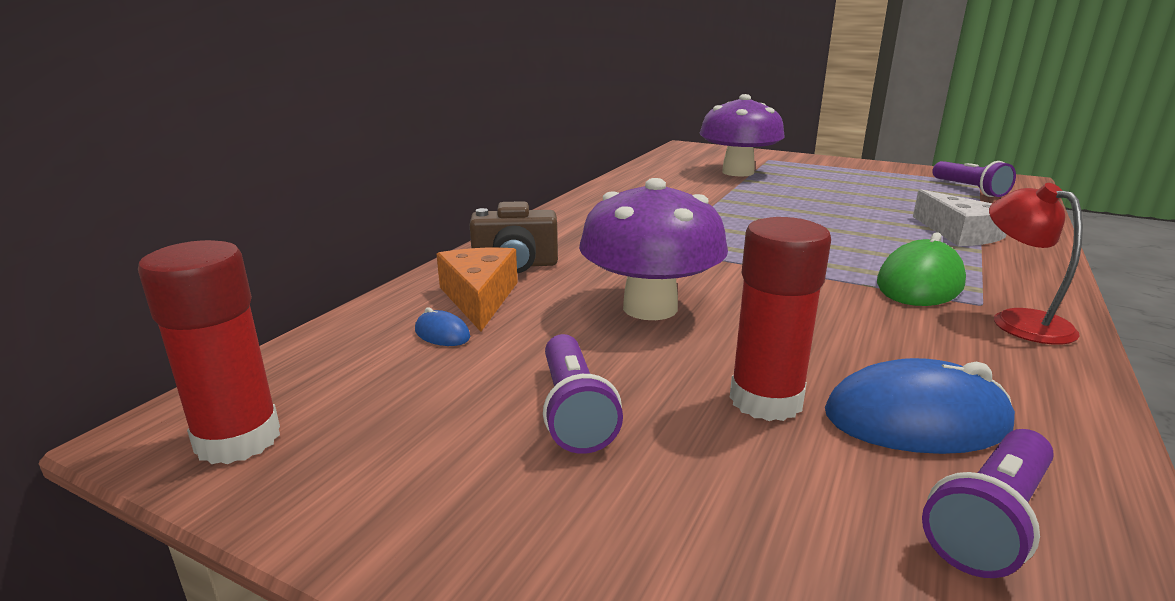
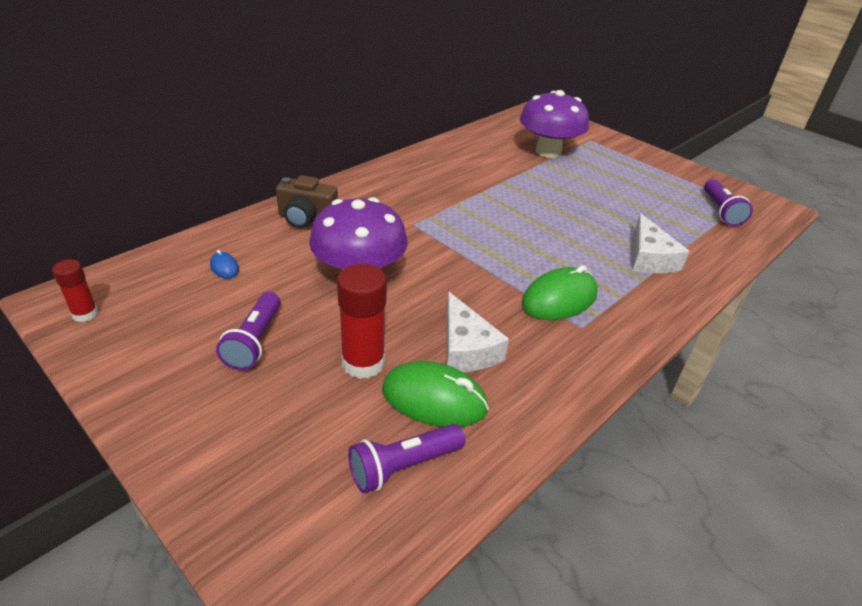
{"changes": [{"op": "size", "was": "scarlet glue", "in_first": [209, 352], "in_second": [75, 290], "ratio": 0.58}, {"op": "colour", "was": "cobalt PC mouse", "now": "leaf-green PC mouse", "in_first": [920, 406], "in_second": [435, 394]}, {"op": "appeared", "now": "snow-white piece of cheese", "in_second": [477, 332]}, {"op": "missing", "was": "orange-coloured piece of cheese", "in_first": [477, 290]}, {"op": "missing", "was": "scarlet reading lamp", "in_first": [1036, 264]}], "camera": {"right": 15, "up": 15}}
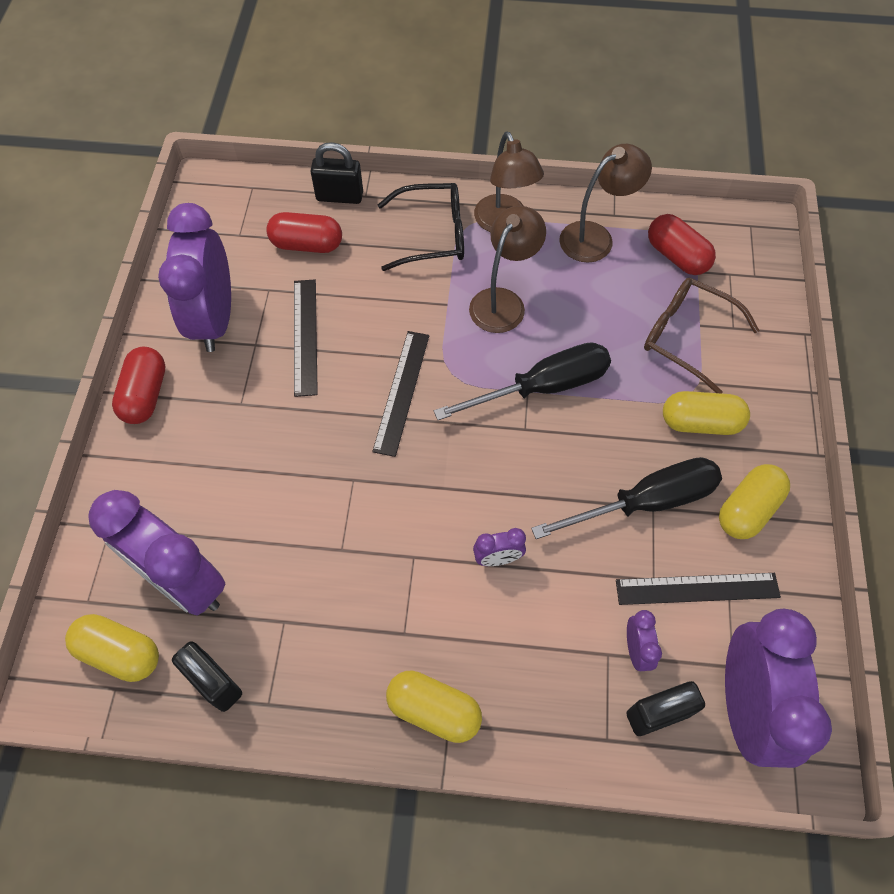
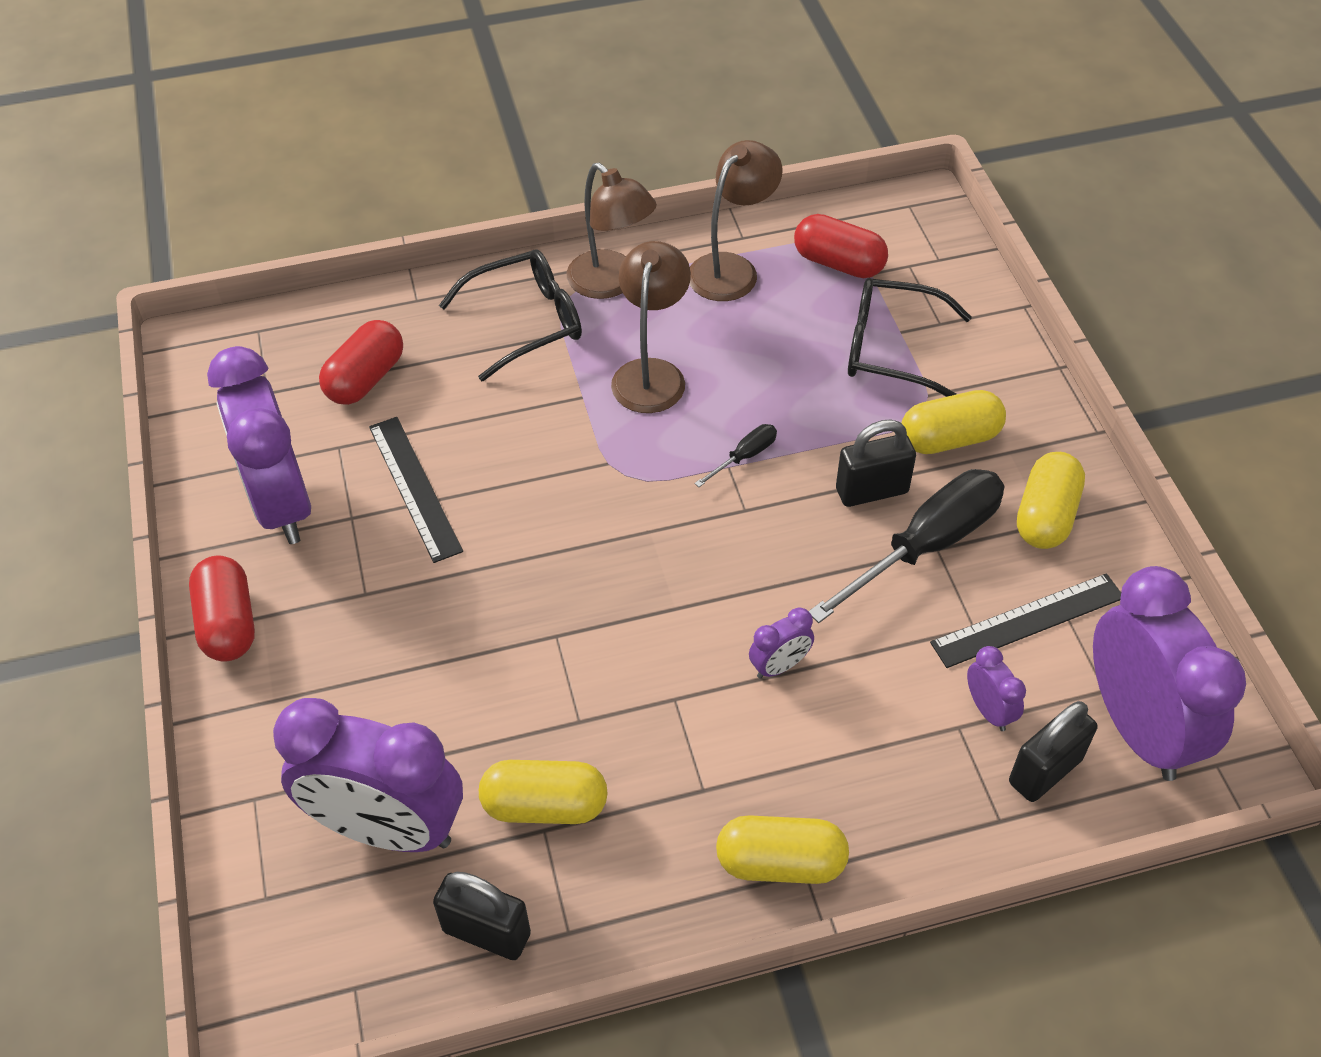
{"changes": [{"op": "spun", "was": "scarlet pill", "in_first": [304, 232], "in_second": [361, 362], "clockwise": -45}, {"op": "relocated", "was": "golden pill", "in_first": [112, 648], "in_second": [543, 792]}, {"op": "size", "was": "black flat screwdriver", "in_first": [522, 381], "in_second": [735, 455], "ratio": 0.44}, {"op": "relocated", "was": "black padlock", "in_first": [337, 173], "in_second": [876, 463]}, {"op": "colour", "was": "brown glasses", "now": "black glasses", "in_first": [702, 336], "in_second": [910, 337]}, {"op": "missing", "was": "black straightedge", "in_first": [400, 394]}], "camera": {"right": -20, "up": -10}}
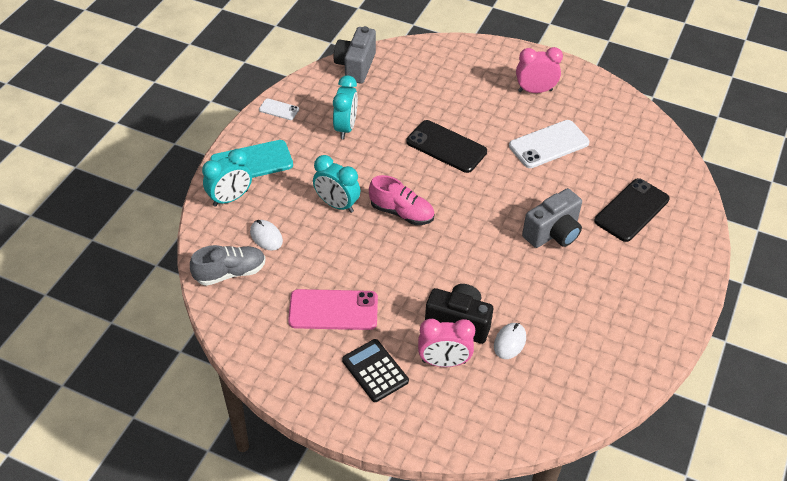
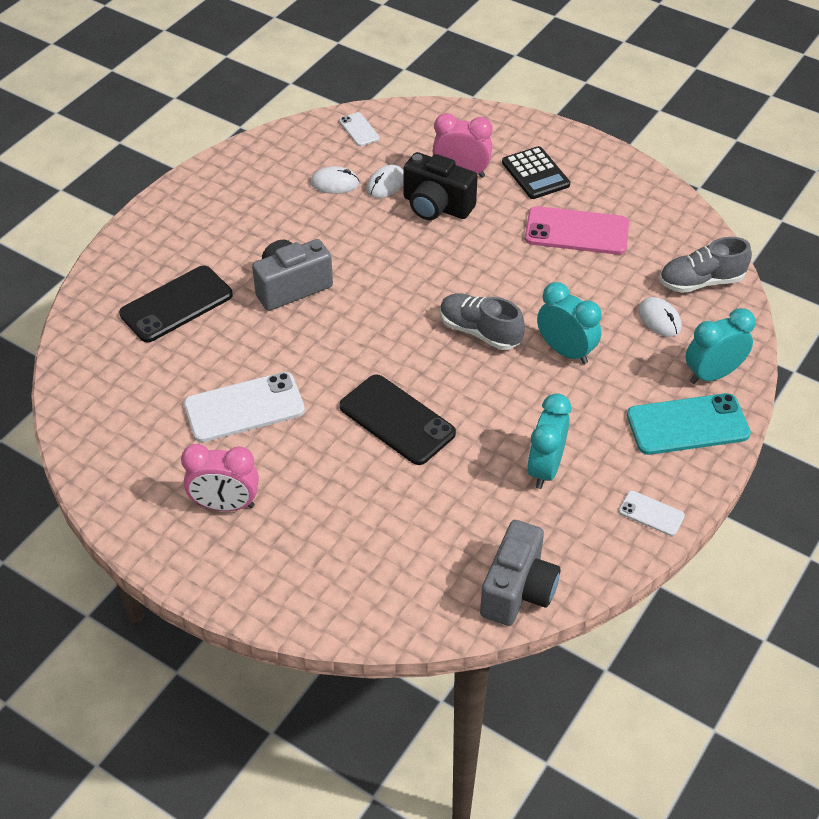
{"changes": [{"op": "appeared", "now": "snow-white PC mouse", "in_second": [334, 180]}, {"op": "appeared", "now": "snow-white mobile phone", "in_second": [359, 129]}, {"op": "colour", "was": "rosy lace-up shoe", "now": "ash-grey lace-up shoe", "in_first": [402, 200], "in_second": [482, 321]}], "camera": {"right": -170, "up": 0}}
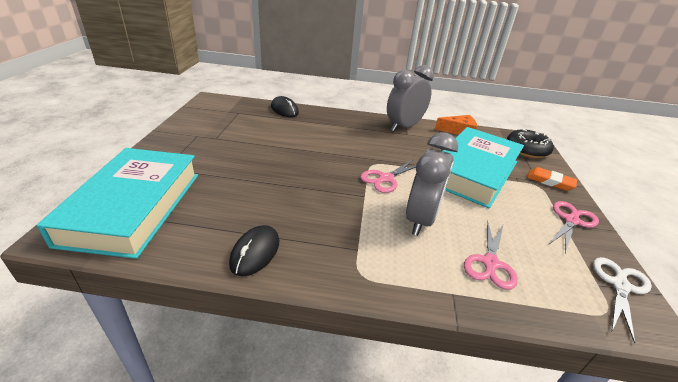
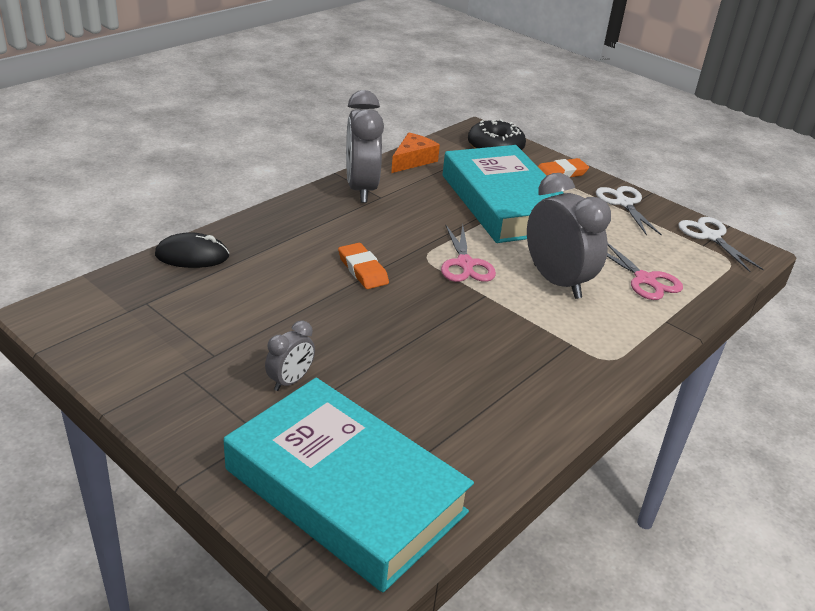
{"changes": [{"op": "appeared", "now": "ash-grey alarm clock", "in_second": [290, 355]}, {"op": "appeared", "now": "orange-coloured gum eraser", "in_second": [363, 266]}, {"op": "colour", "was": "rosy pair of scissors", "now": "snow-white pair of scissors", "in_first": [574, 227], "in_second": [629, 211]}, {"op": "missing", "was": "black PC mouse", "in_first": [254, 250]}], "camera": {"right": -55, "up": 0}}
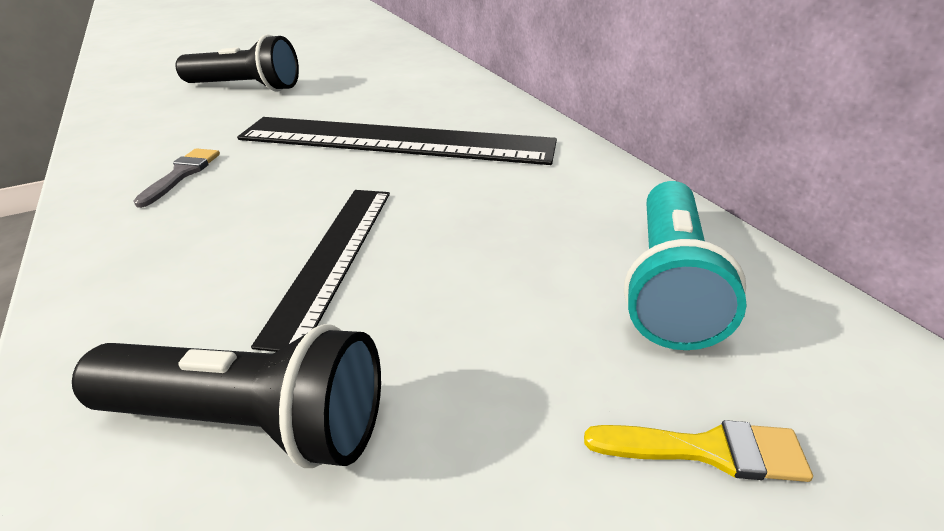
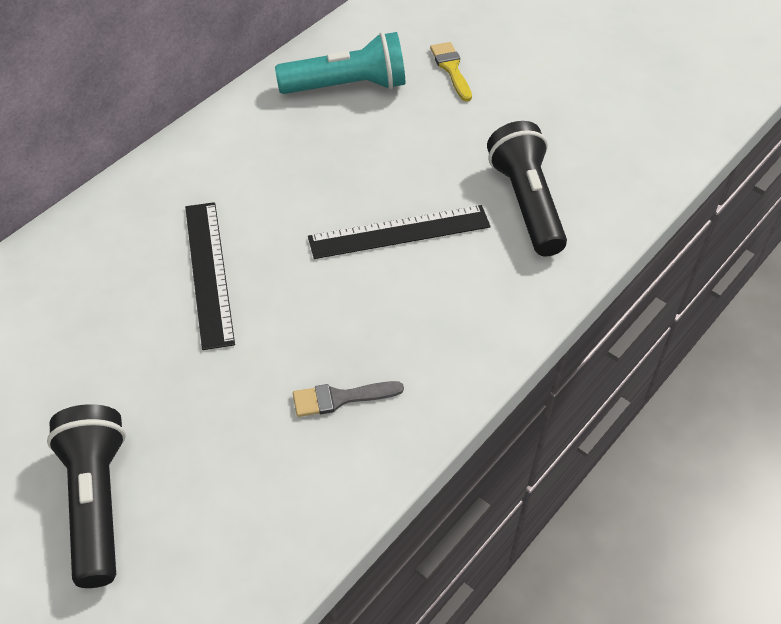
{"changes": [{"op": "size", "was": "black straightedge", "in_first": [397, 141], "in_second": [210, 276], "ratio": 0.58}], "camera": {"right": -115, "up": 15}}
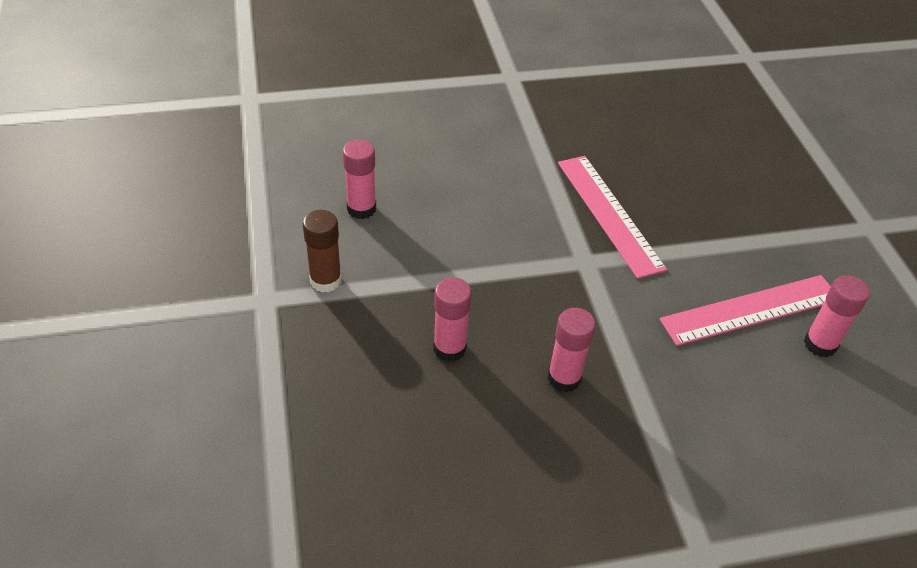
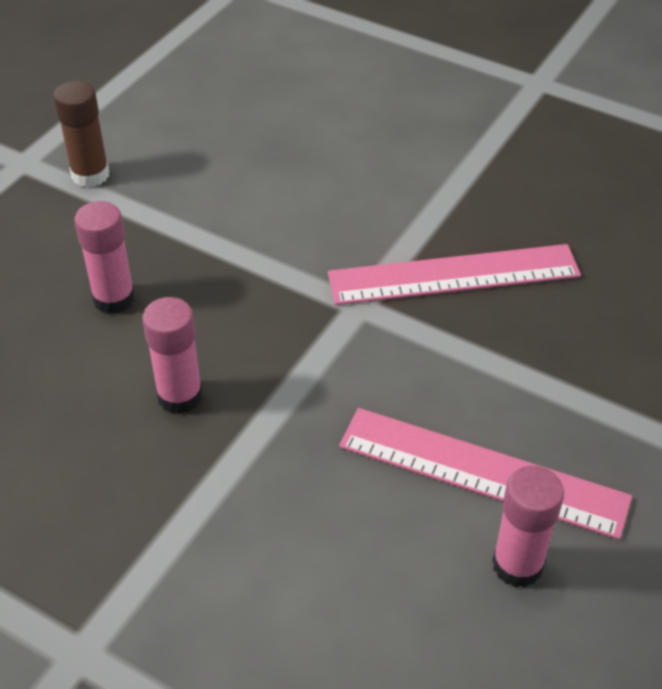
{"changes": [{"op": "spun", "was": "rosy straightedge", "in_first": [612, 217], "in_second": [454, 274], "clockwise": 60}, {"op": "missing", "was": "rosy glue", "in_first": [359, 179]}], "camera": {"right": 45, "up": 0}}
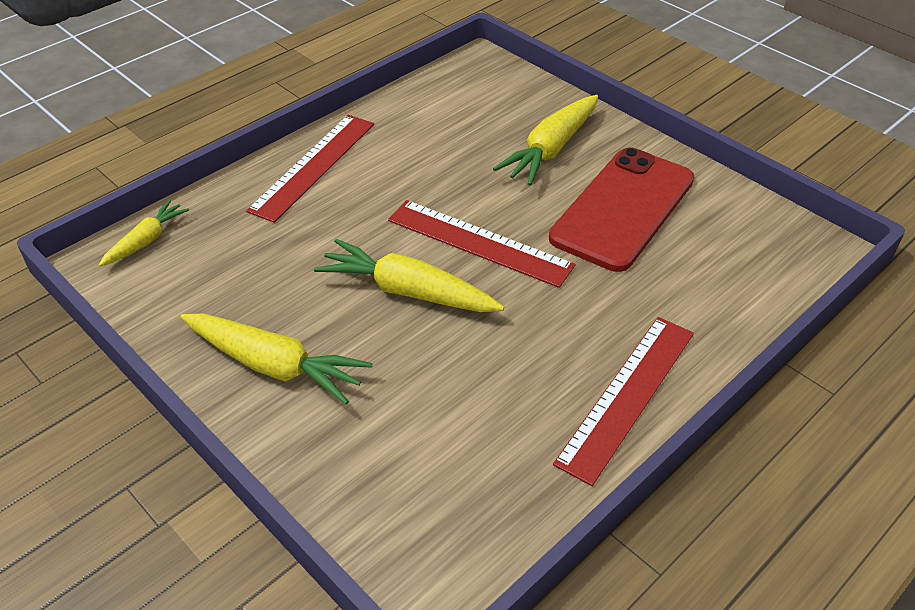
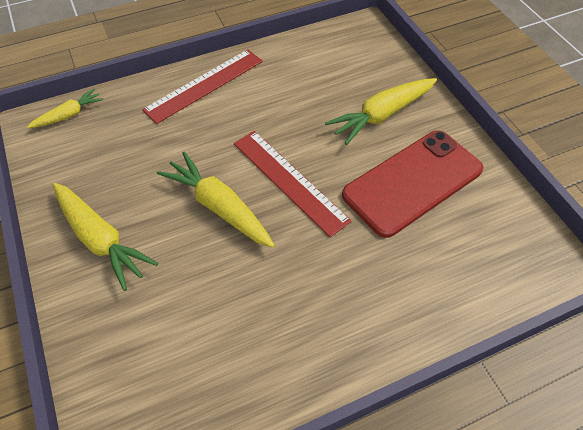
{"changes": [{"op": "missing", "was": "scarlet straightedge", "in_first": [623, 401]}], "camera": {"right": 20, "up": 10}}
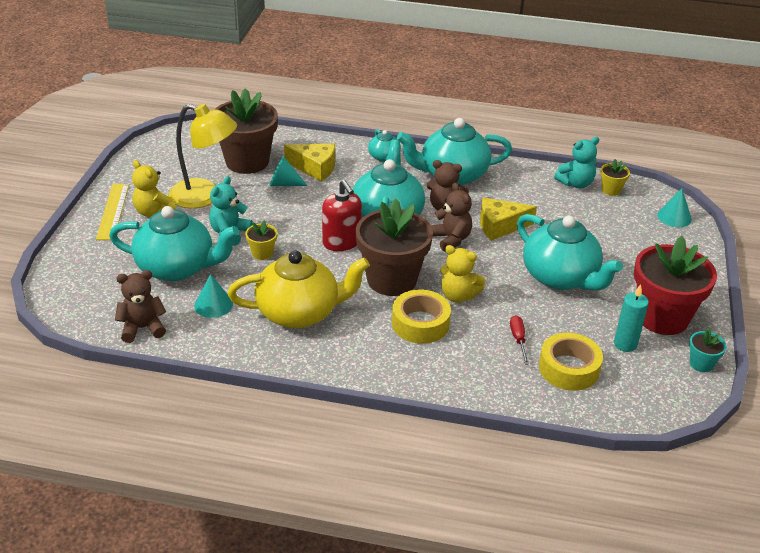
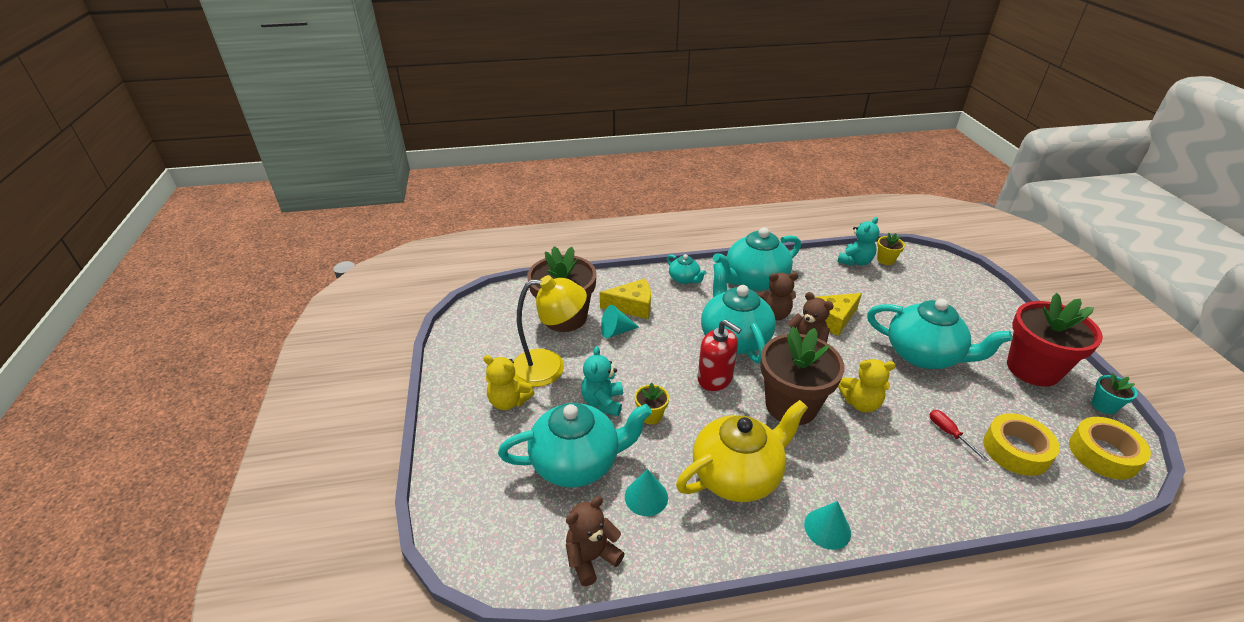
{"changes": [{"op": "relocated", "was": "turquoise cone", "in_first": [674, 208], "in_second": [827, 525]}, {"op": "relocated", "was": "golden roll of tape", "in_first": [421, 316], "in_second": [1110, 448]}, {"op": "missing", "was": "golden straightedge", "in_first": [112, 212]}, {"op": "missing", "was": "turquoise candle", "in_first": [631, 318]}], "camera": {"right": -20, "up": 0}}
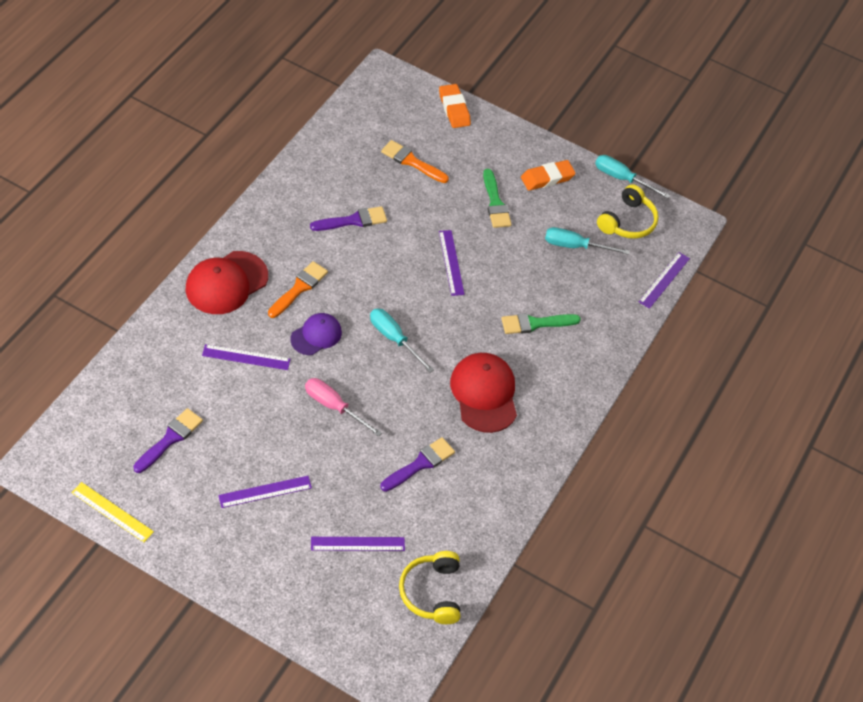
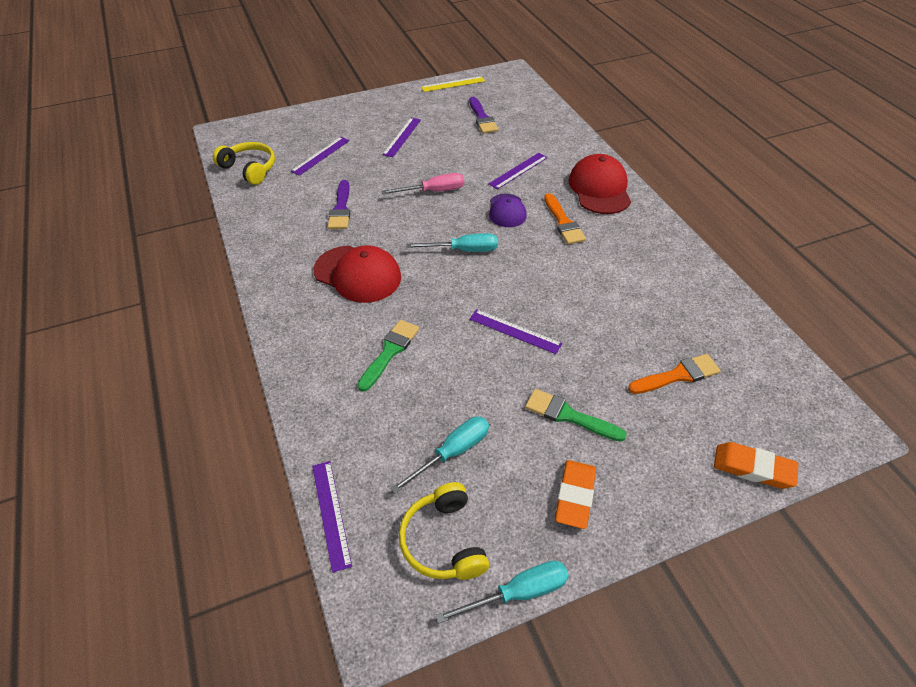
{"changes": [{"op": "missing", "was": "purple brush", "in_first": [348, 218]}], "camera": {"right": 135, "up": -5}}
